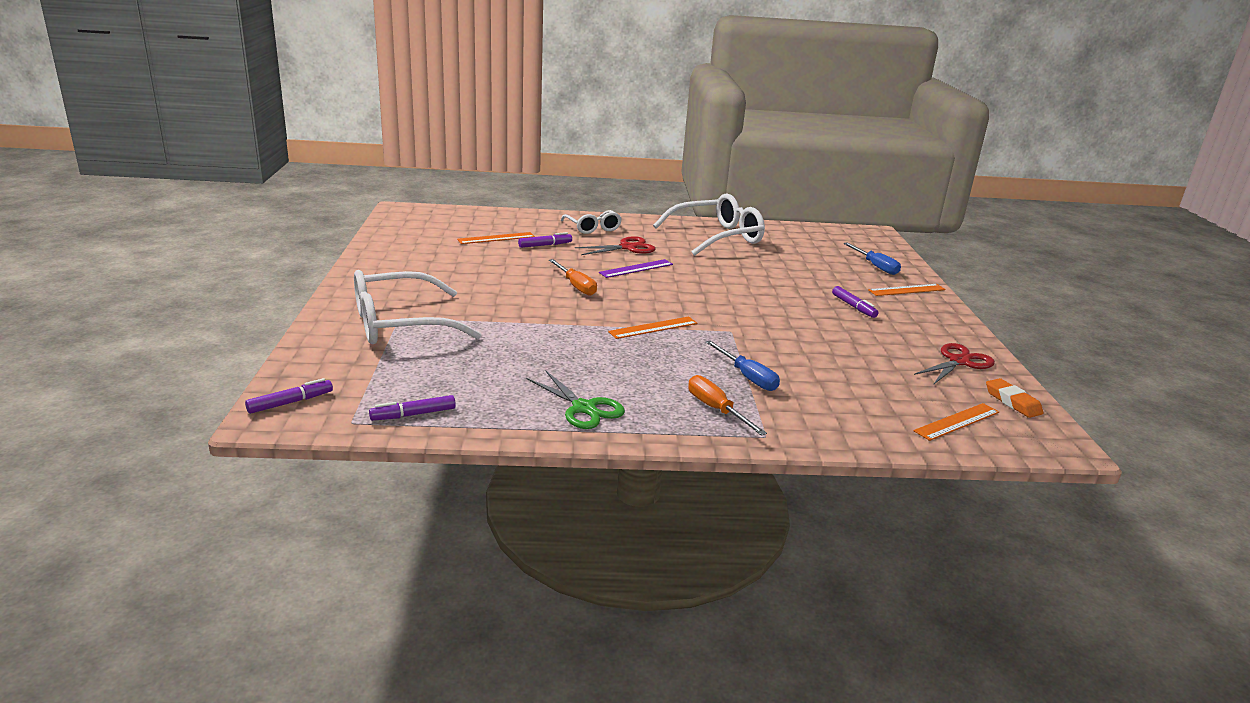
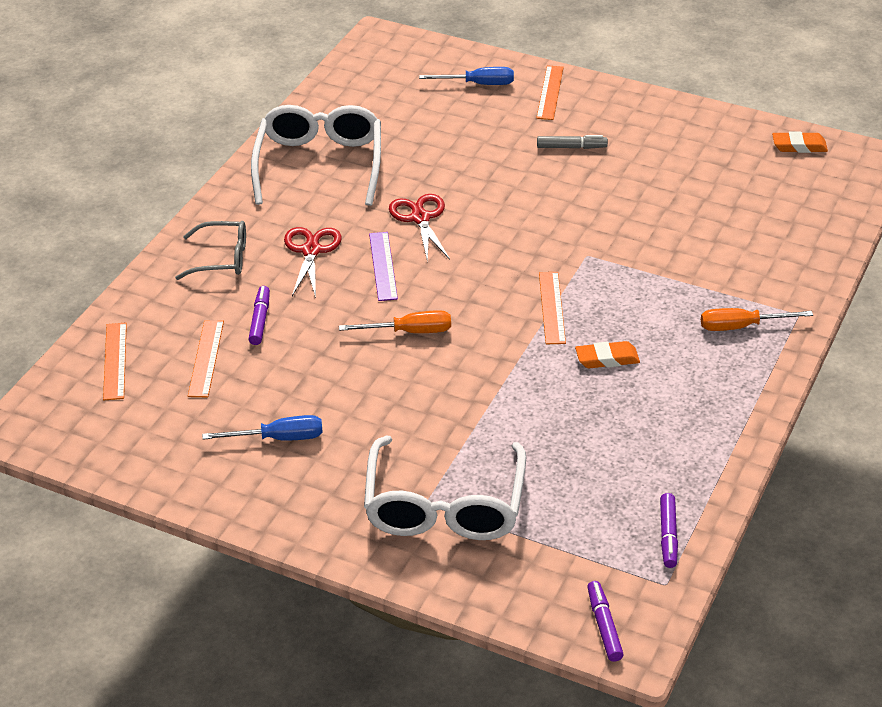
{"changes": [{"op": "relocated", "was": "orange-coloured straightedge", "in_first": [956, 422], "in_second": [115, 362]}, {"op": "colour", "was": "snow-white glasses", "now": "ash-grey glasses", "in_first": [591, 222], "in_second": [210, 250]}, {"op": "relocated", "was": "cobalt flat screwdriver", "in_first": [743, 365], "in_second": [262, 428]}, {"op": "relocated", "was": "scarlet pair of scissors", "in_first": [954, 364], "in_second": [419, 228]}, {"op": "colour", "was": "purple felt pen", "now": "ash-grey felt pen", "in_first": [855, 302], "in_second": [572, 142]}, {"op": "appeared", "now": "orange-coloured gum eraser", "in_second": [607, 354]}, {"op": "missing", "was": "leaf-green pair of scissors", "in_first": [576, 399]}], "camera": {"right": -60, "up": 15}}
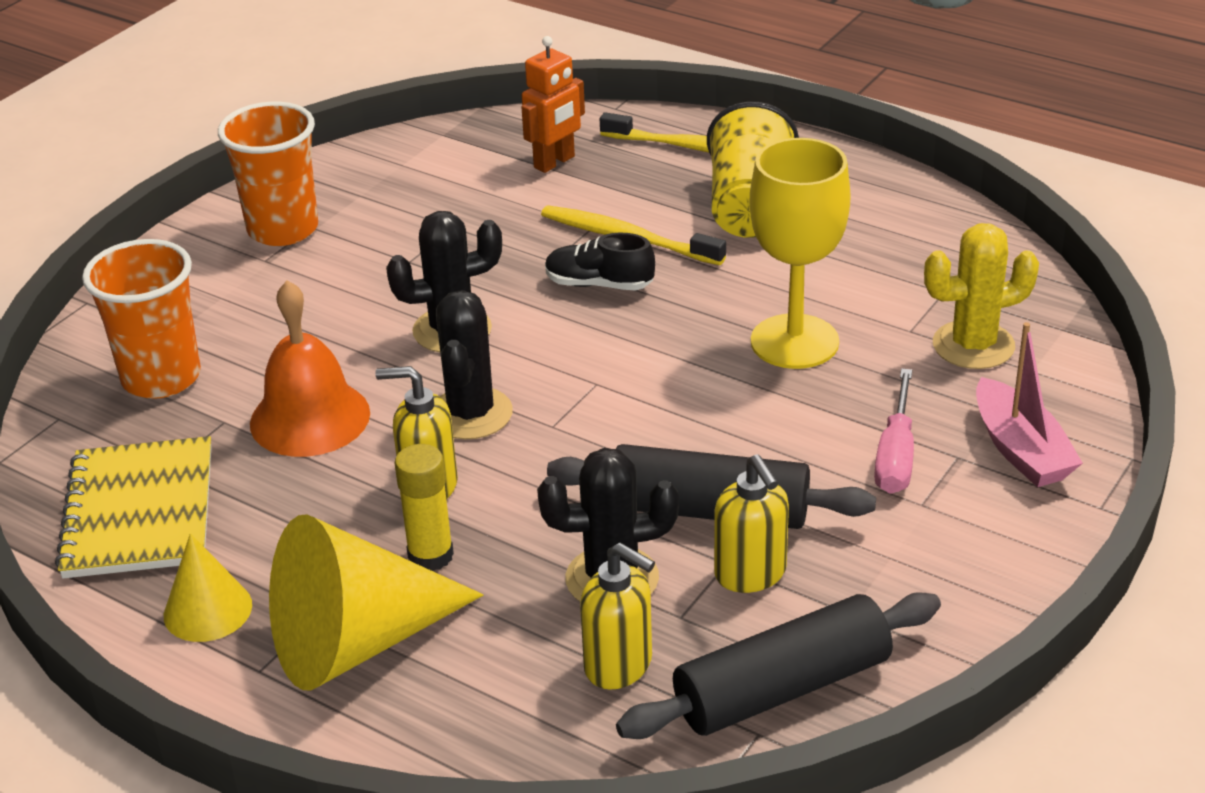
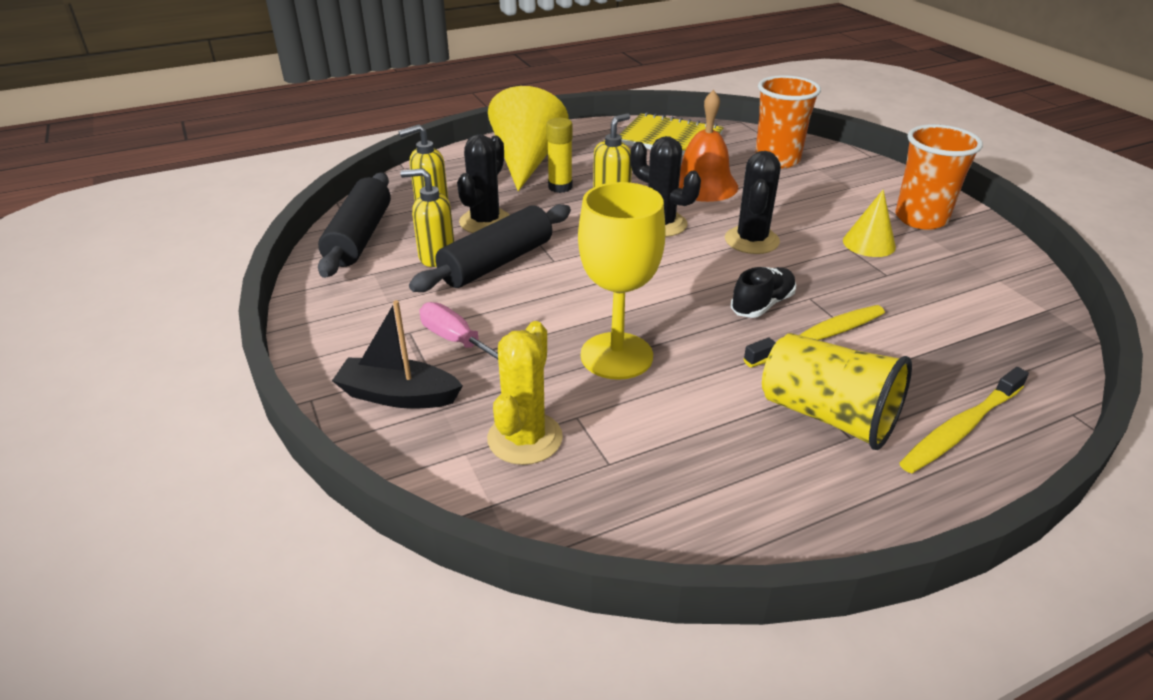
{"changes": [{"op": "colour", "was": "rosy sailboat", "now": "black sailboat", "in_first": [1029, 404], "in_second": [397, 354]}, {"op": "relocated", "was": "golden cone", "in_first": [208, 587], "in_second": [869, 223]}, {"op": "missing", "was": "orange-coloured toy robot", "in_first": [553, 104]}], "camera": {"right": 120, "up": 0}}
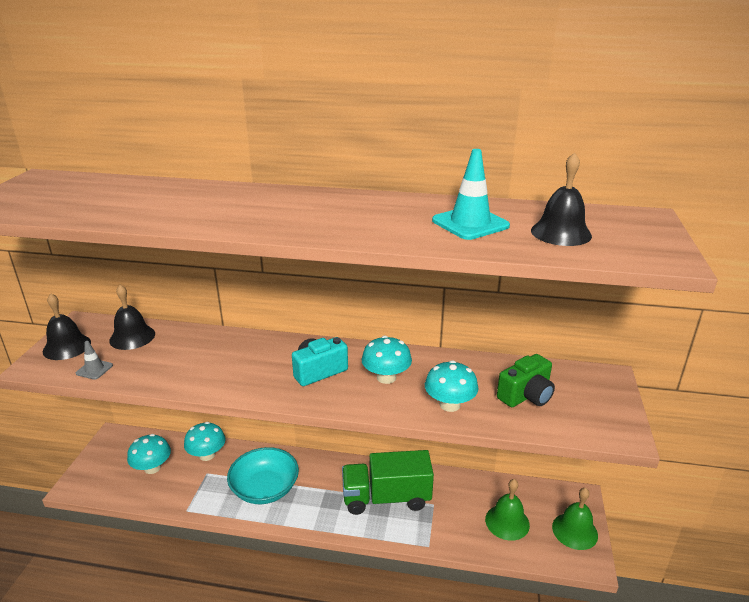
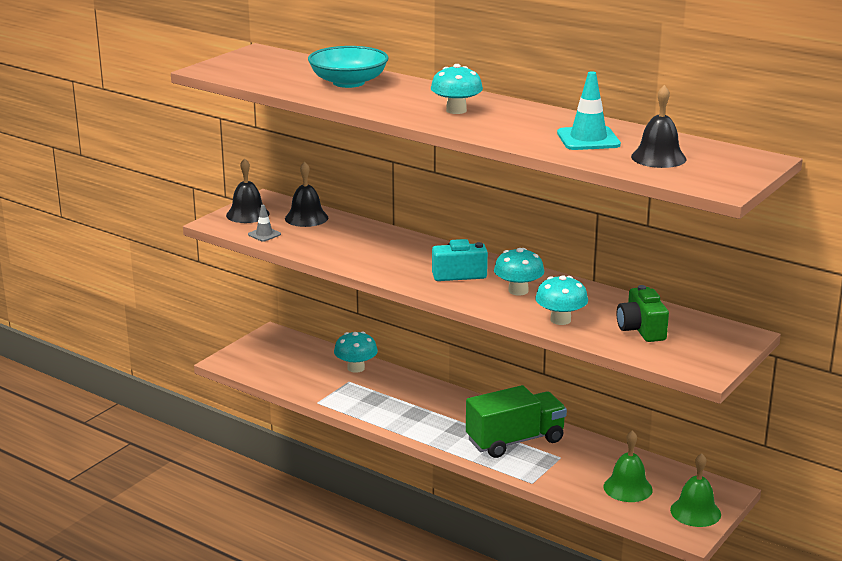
{"changes": [{"op": "relocated", "was": "turquoise bowl", "in_first": [263, 475], "in_second": [348, 67]}, {"op": "relocated", "was": "turquoise toadstool", "in_first": [149, 454], "in_second": [457, 89]}, {"op": "spun", "was": "leaf-green toy truck", "in_first": [388, 482], "in_second": [516, 421], "clockwise": 135}, {"op": "spun", "was": "leaf-green photo camera", "in_first": [526, 380], "in_second": [643, 313], "clockwise": 90}], "camera": {"right": 25, "up": -5}}
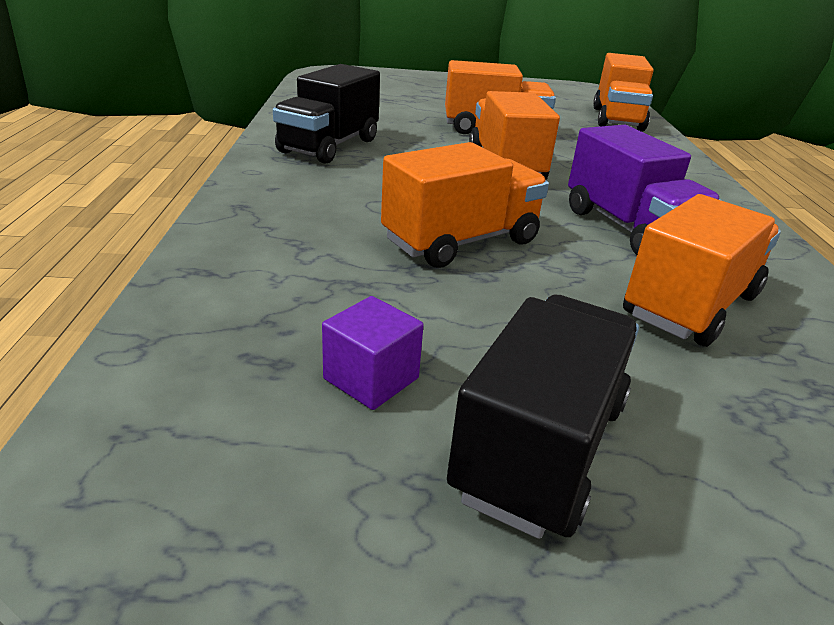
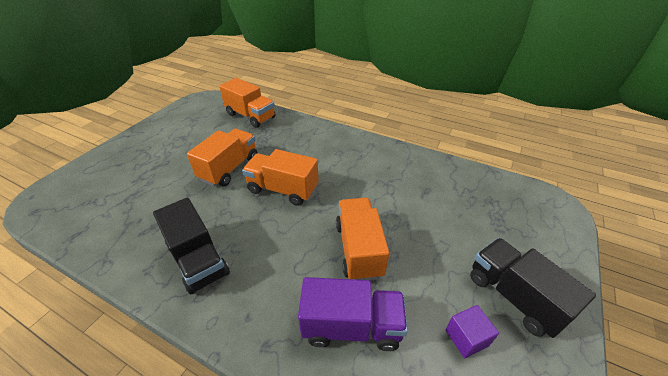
{"changes": [{"op": "relocated", "was": "purple toy truck", "in_first": [645, 190], "in_second": [353, 314]}, {"op": "missing", "was": "orange-coloured toy truck", "in_first": [702, 270]}], "camera": {"right": -60, "up": 10}}
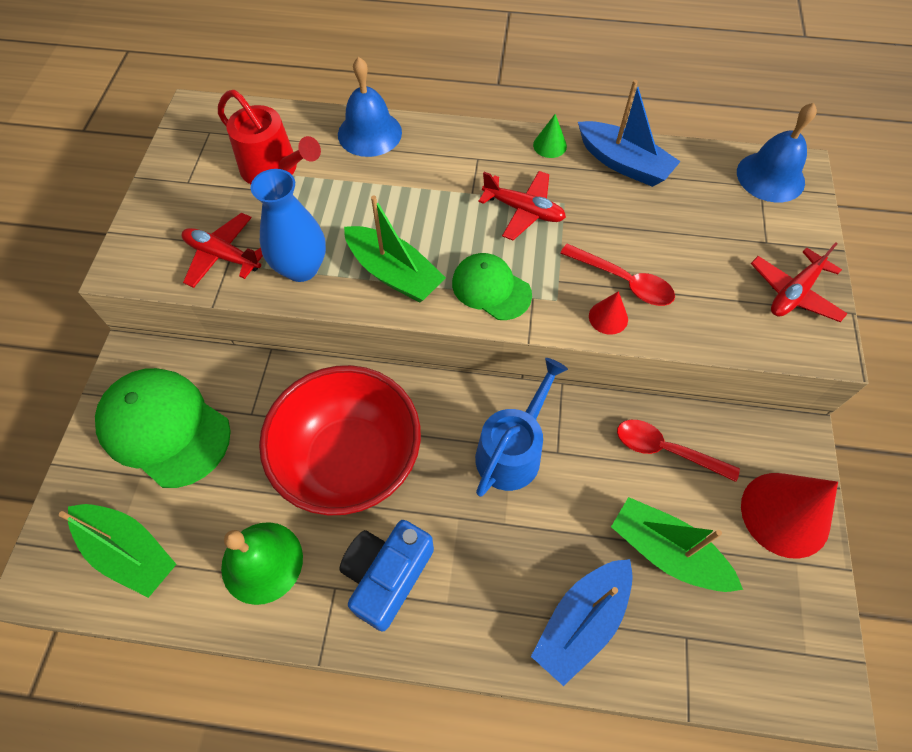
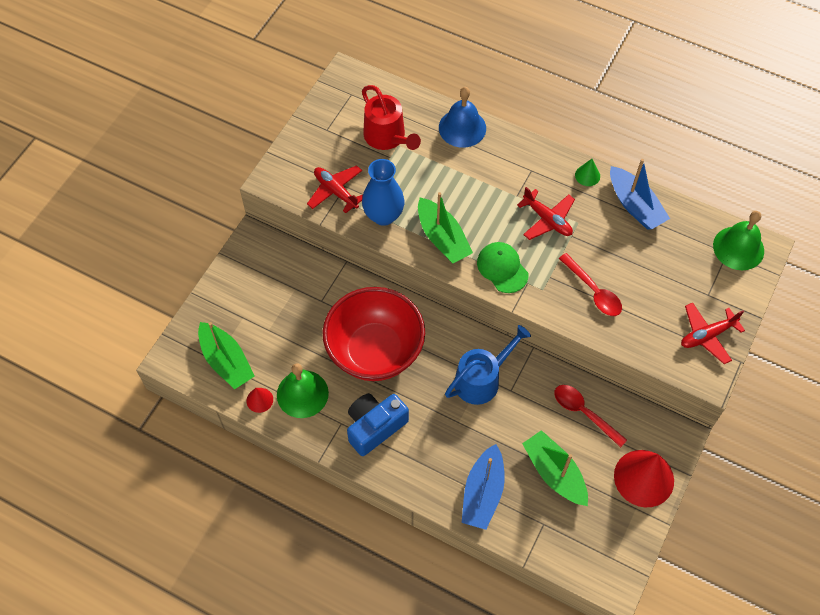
{"changes": [{"op": "relocated", "was": "scarlet cone", "in_first": [608, 313], "in_second": [259, 400]}, {"op": "spun", "was": "cobalt sailboat", "in_first": [582, 622], "in_second": [483, 487], "clockwise": -45}, {"op": "colour", "was": "cobalt hand bell", "now": "leaf-green hand bell", "in_first": [777, 153], "in_second": [738, 240]}, {"op": "missing", "was": "leaf-green cap", "in_first": [163, 428]}], "camera": {"right": 20, "up": 0}}
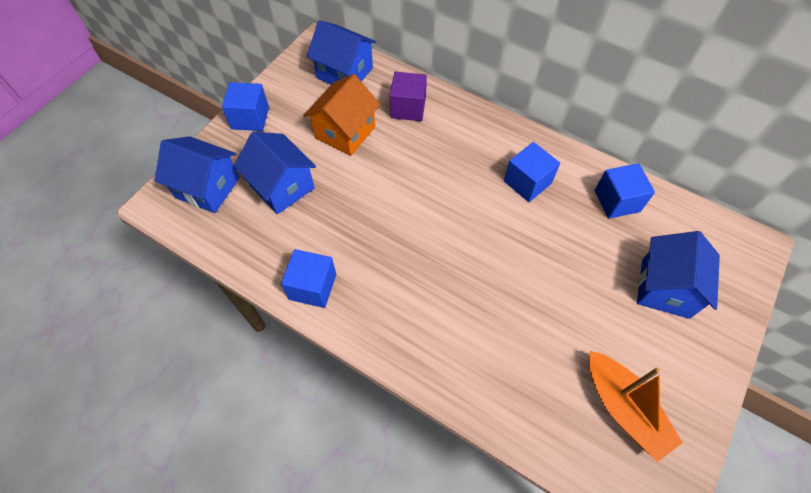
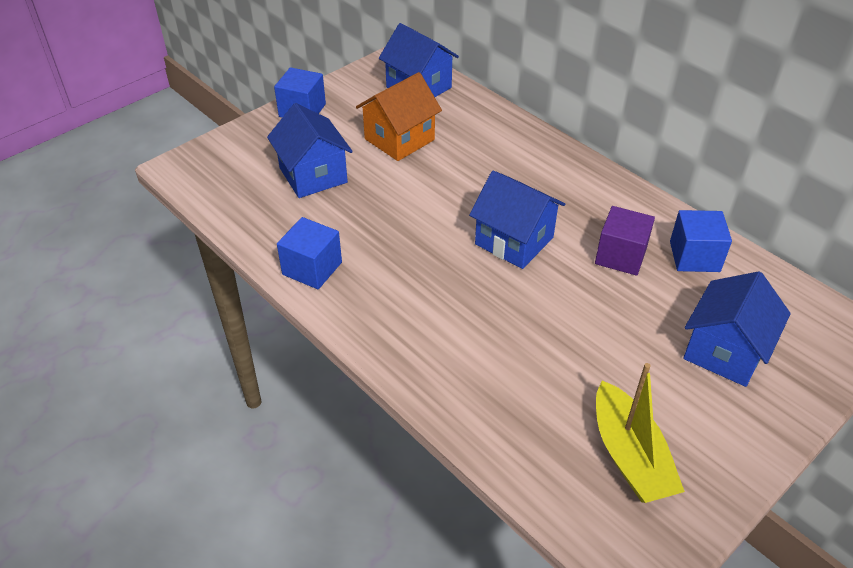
{"changes": [{"op": "relocated", "was": "cobalt house", "in_first": [197, 174], "in_second": [517, 220]}, {"op": "relocated", "was": "purple cube", "in_first": [408, 96], "in_second": [625, 241]}, {"op": "colour", "was": "orange-coloured sailboat", "now": "golden sailboat", "in_first": [636, 406], "in_second": [640, 433]}, {"op": "missing", "was": "cobalt cube", "in_first": [532, 172]}], "camera": {"right": 15, "up": -15}}
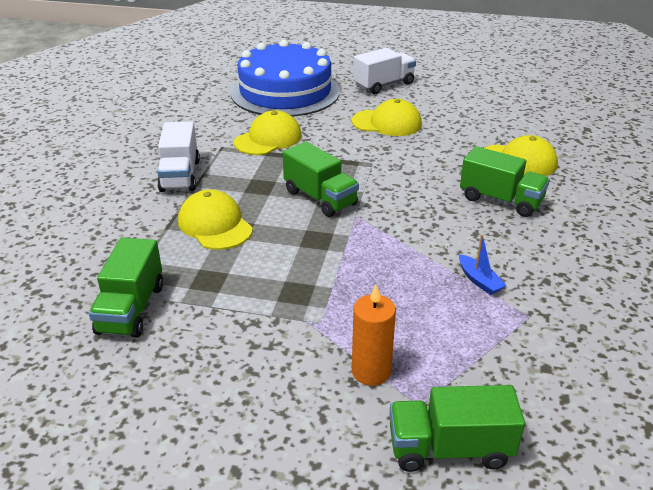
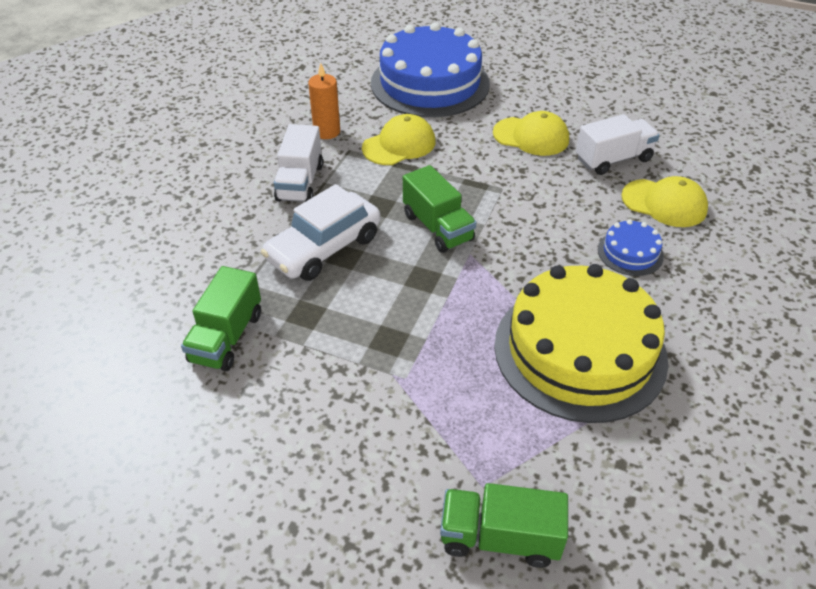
{"changes": [{"op": "exchanged", "was": "golden cap", "now": "snow-white car", "in_first": [215, 219], "in_second": [321, 232]}, {"op": "relocated", "was": "orange-coloured candle", "in_first": [374, 335], "in_second": [324, 101]}, {"op": "exchanged", "was": "cobalt sailboat", "now": "golden cake", "in_first": [483, 264], "in_second": [581, 343]}, {"op": "relocated", "was": "snow-white toy truck", "in_first": [384, 71], "in_second": [618, 144]}, {"op": "exchanged", "was": "leaf-green toy truck", "now": "cobalt cake", "in_first": [505, 181], "in_second": [631, 248]}], "camera": {"right": 10, "up": 10}}
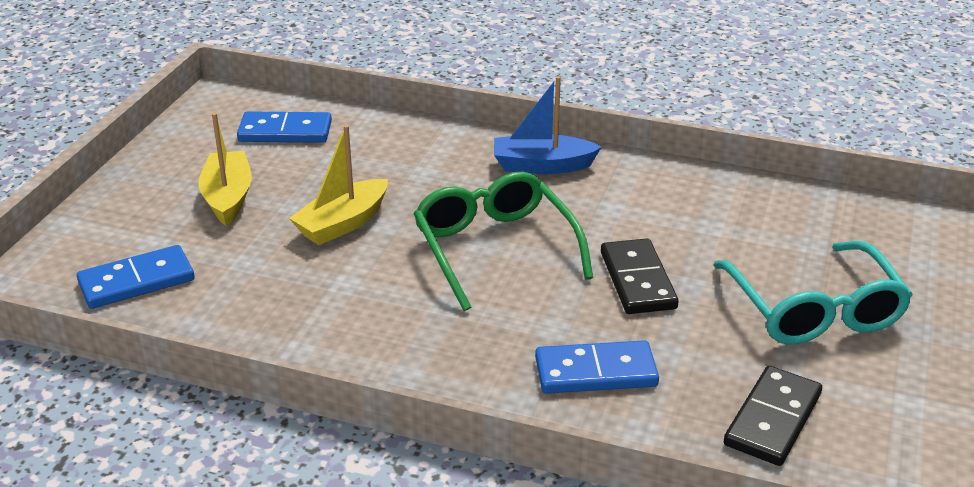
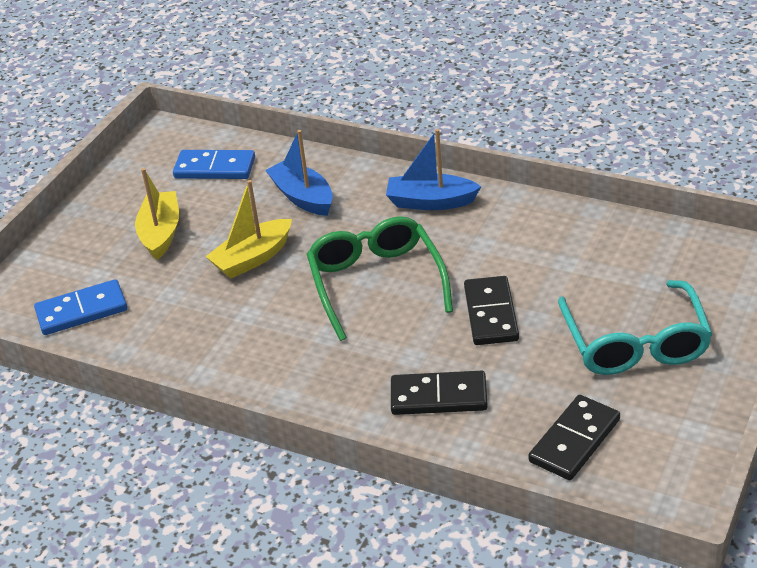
{"changes": [{"op": "appeared", "now": "cobalt sailboat", "in_second": [299, 173]}, {"op": "colour", "was": "cobalt domino piece", "now": "black domino piece", "in_first": [597, 367], "in_second": [439, 393]}], "camera": {"right": 10, "up": 5}}
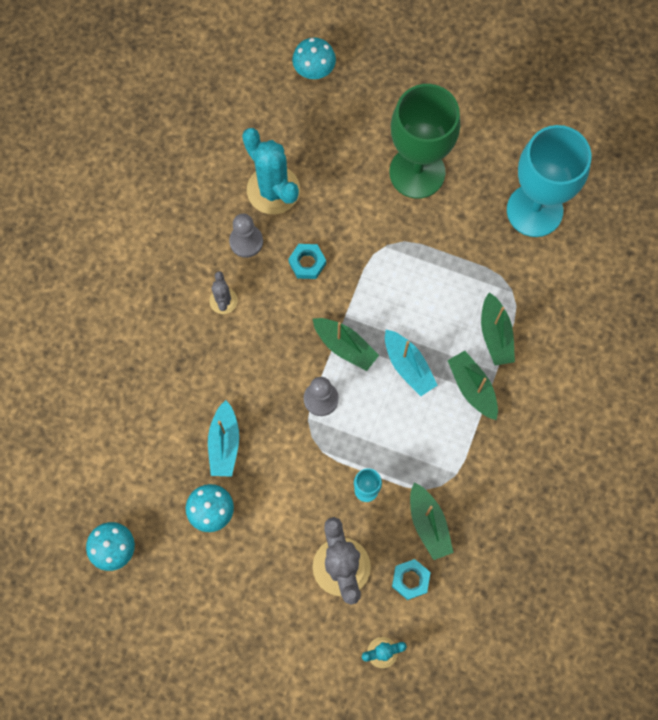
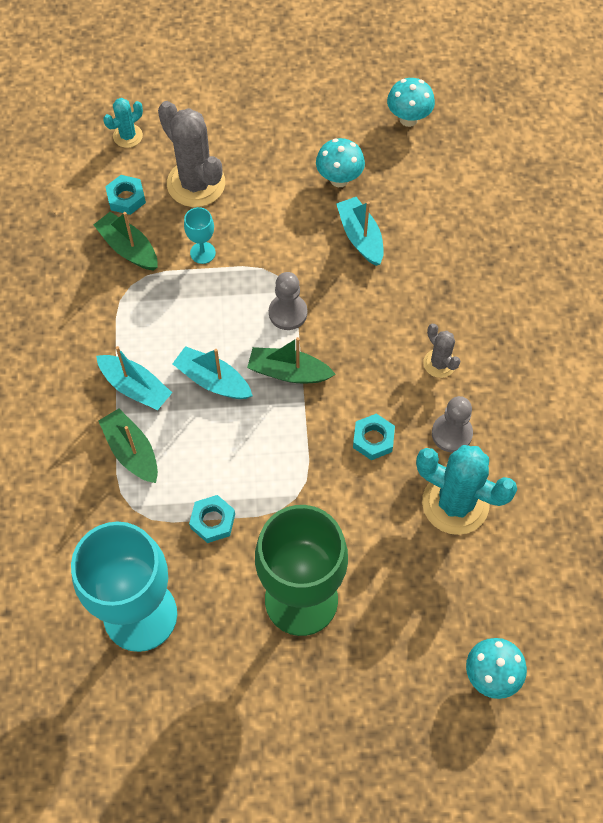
{"changes": [{"op": "colour", "was": "leaf-green sailboat", "now": "turquoise sailboat", "in_first": [472, 385], "in_second": [134, 378]}, {"op": "appeared", "now": "turquoise nut", "in_second": [212, 519]}], "camera": {"right": 155, "up": -10}}
